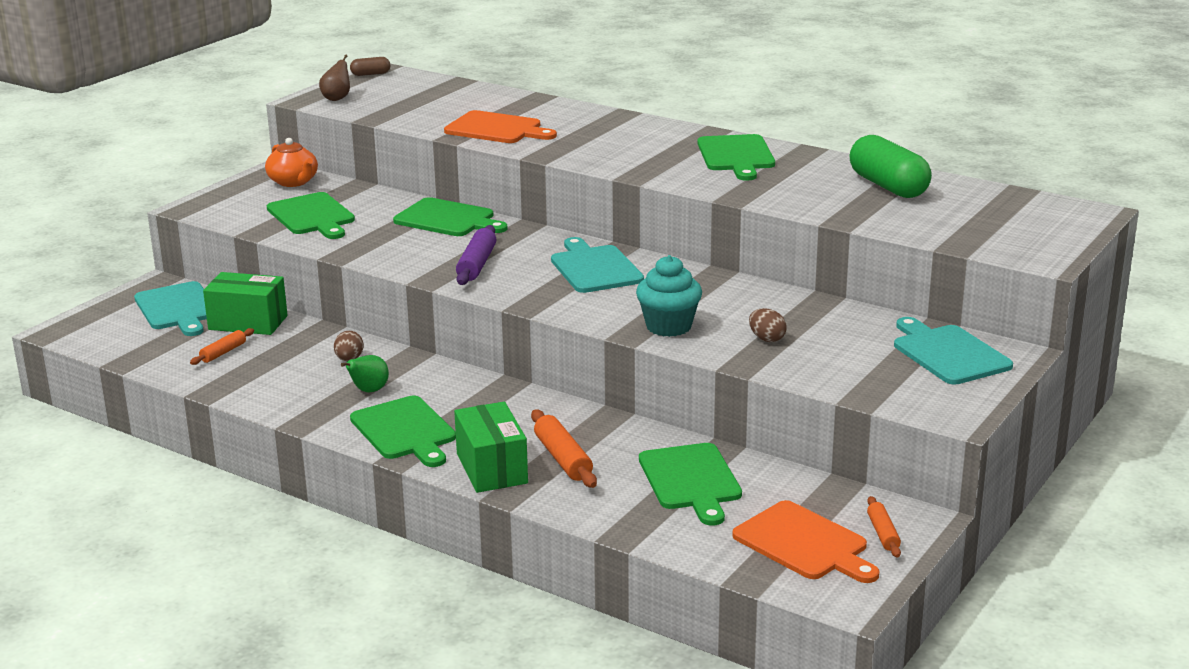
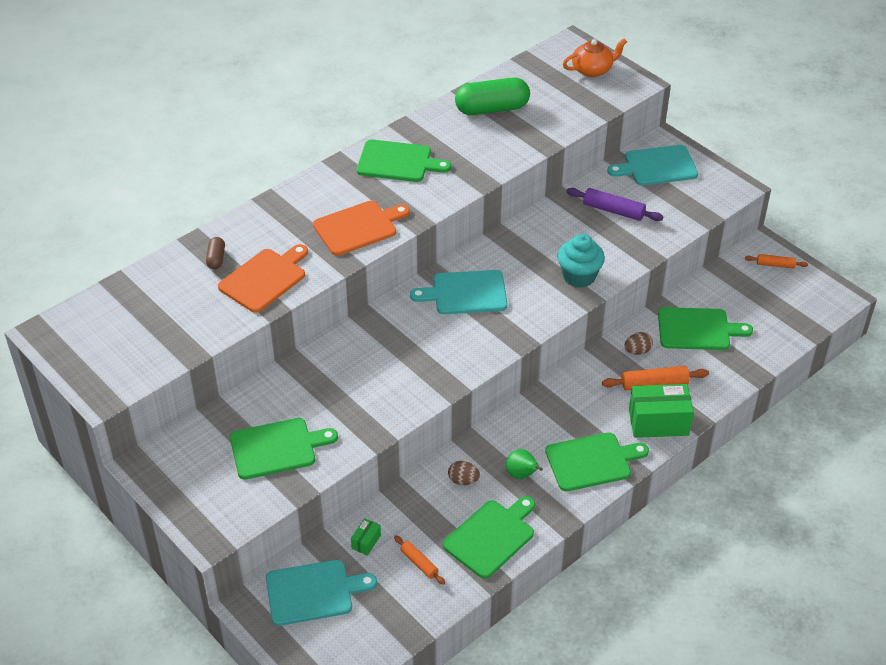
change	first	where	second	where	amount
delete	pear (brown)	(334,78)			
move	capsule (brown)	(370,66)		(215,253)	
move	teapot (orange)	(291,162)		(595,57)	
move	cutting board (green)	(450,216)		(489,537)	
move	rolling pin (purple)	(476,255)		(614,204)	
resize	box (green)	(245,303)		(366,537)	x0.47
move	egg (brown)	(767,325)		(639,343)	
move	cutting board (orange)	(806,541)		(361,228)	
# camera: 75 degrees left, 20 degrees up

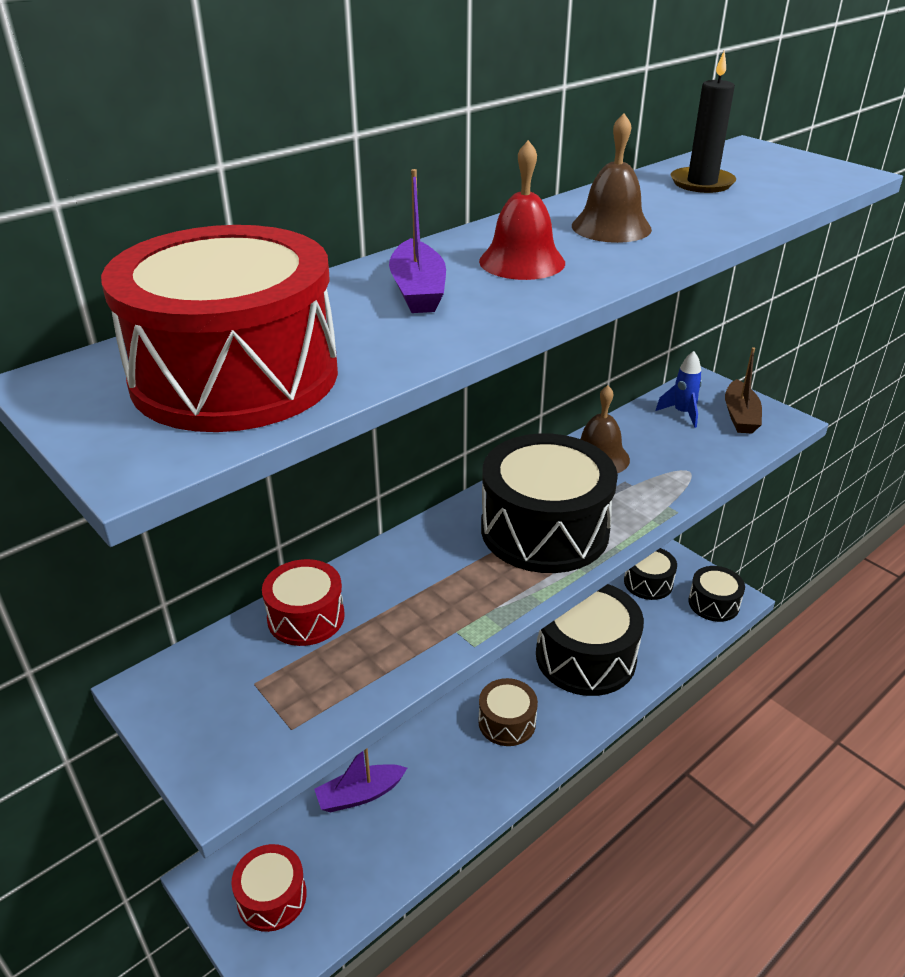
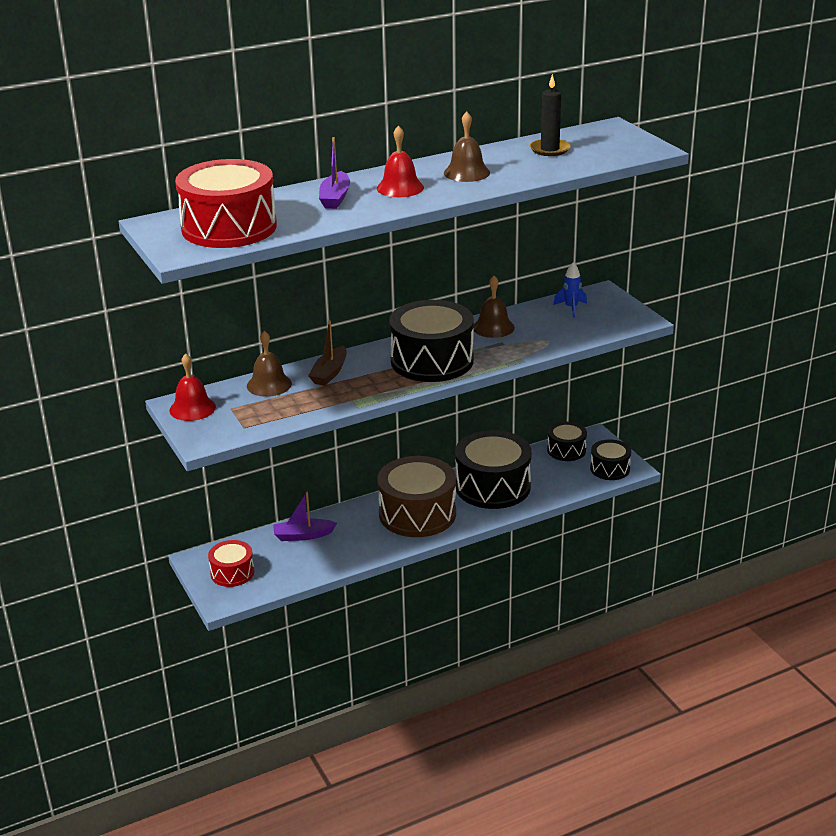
change	first	where	second	where	amount
move	boat (brown)	(743,390)		(327,353)	
replace	drum (red)	(303,602)	bell (brown)	(269,364)	
resize	drum (brown)	(508,712)		(416,496)	x1.88
insert			bell (red)	(192,387)	
# camera: 15 degrees right, 5 degrees down

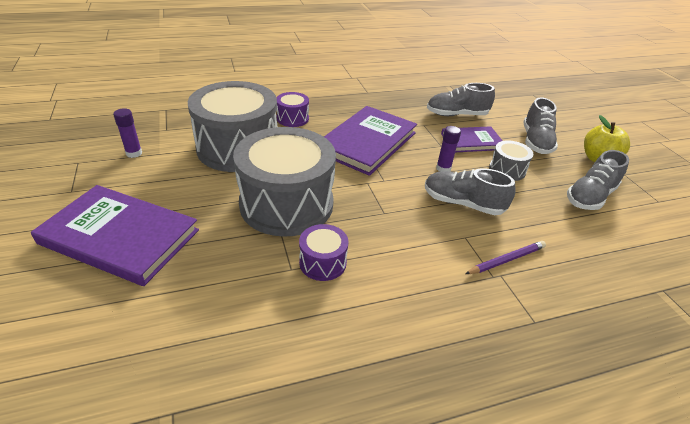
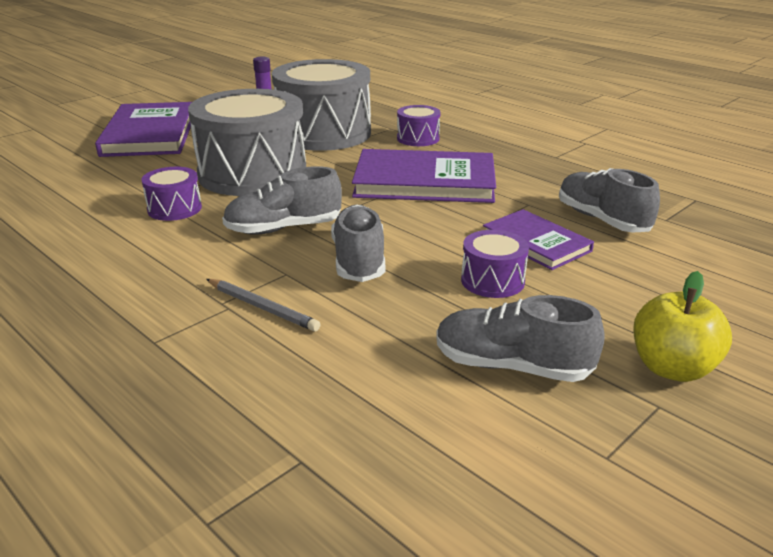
change	first	where	second	where	amount
move	shoe (grey)	(540,125)		(282,200)	
delete	glue stick (purple)	(448,149)			
recolor	drum (grey)	(511,160)	drum (purple)	(495,264)	
recolor	pencil (purple)	(505,257)	pencil (grey)	(263,305)	
# camera: 65 degrees right, 10 degrees down

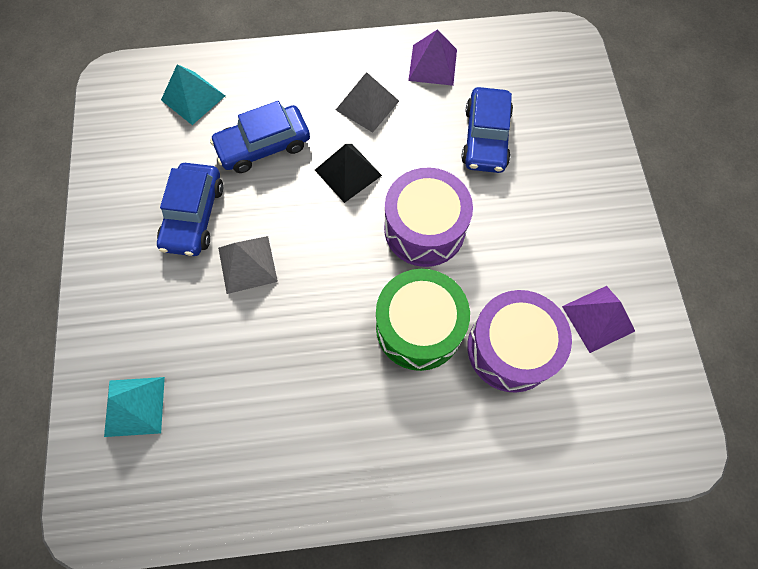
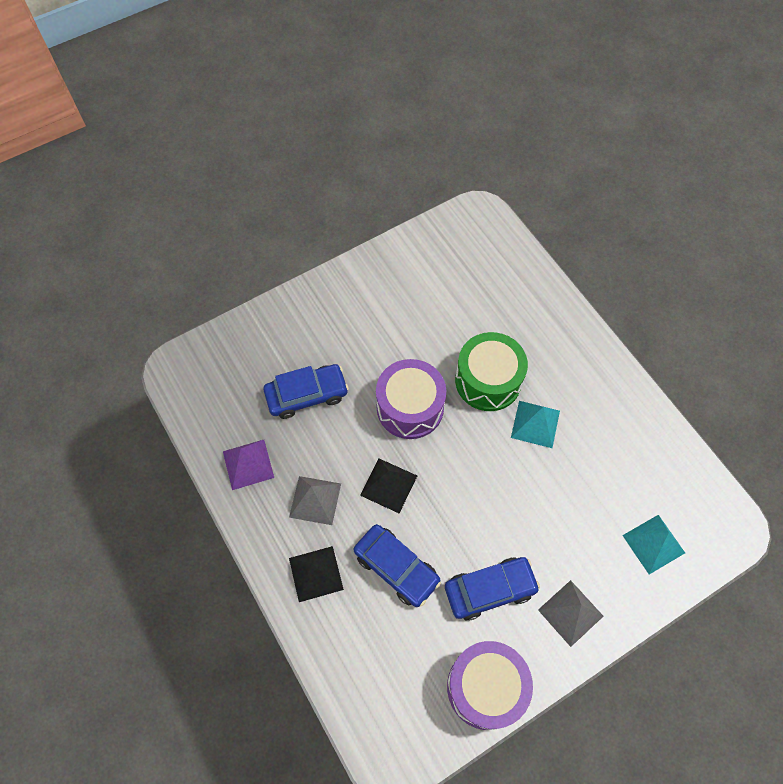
change	first	where	second	where	amount
move	pyramid (turquoise)	(193,94)		(535,424)	
move	pyramid (grey)	(248,265)		(570,613)	
delete	pyramid (purple)	(598,319)			
move	drum (purple)	(519,341)		(490,685)	
insert			pyramid (black)	(316,574)	
# camera: 115 degrees left, 5 degrees down

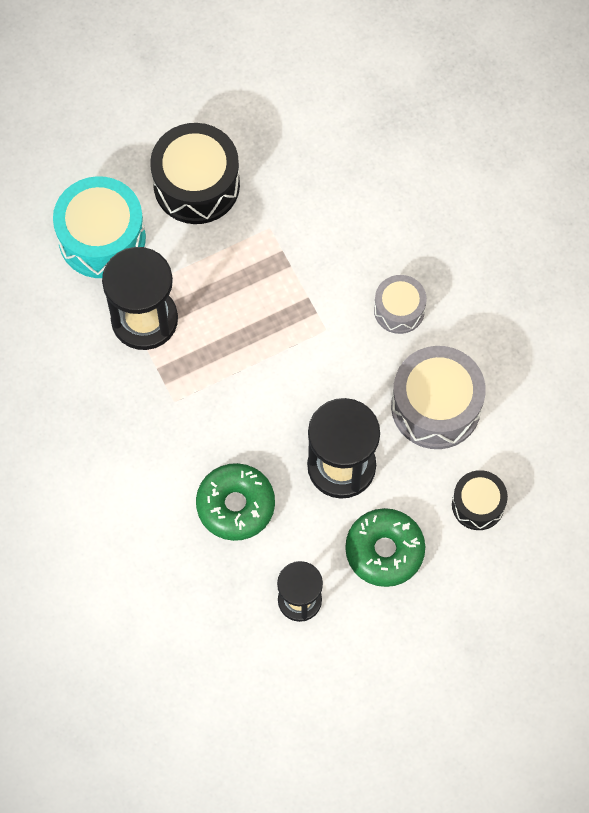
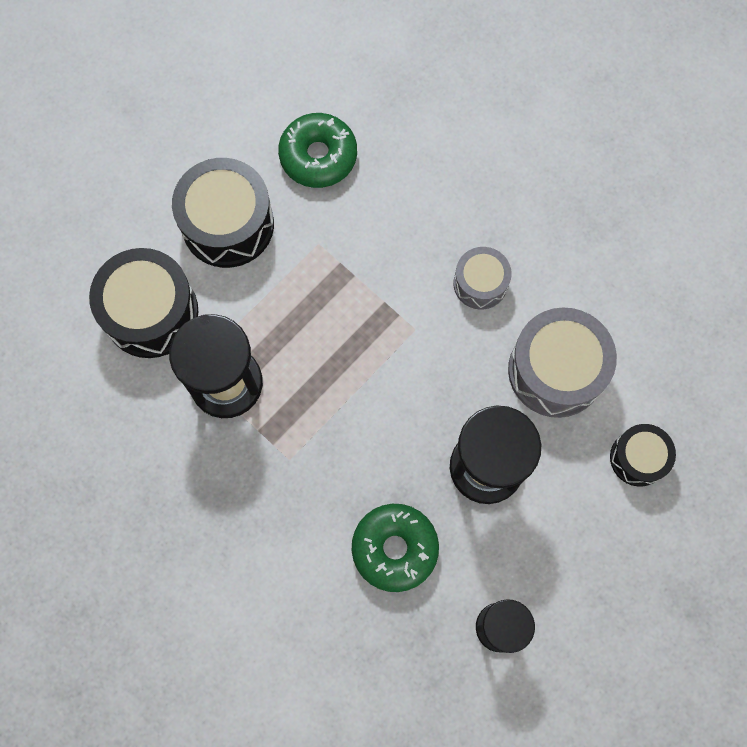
change	first	where	second	where	amount
recolor	drum (turquoise)	(99,227)	drum (black)	(143,303)	
move	donut (green)	(385,547)		(317,150)	
# camera: 20 degrees left, 5 degrees up

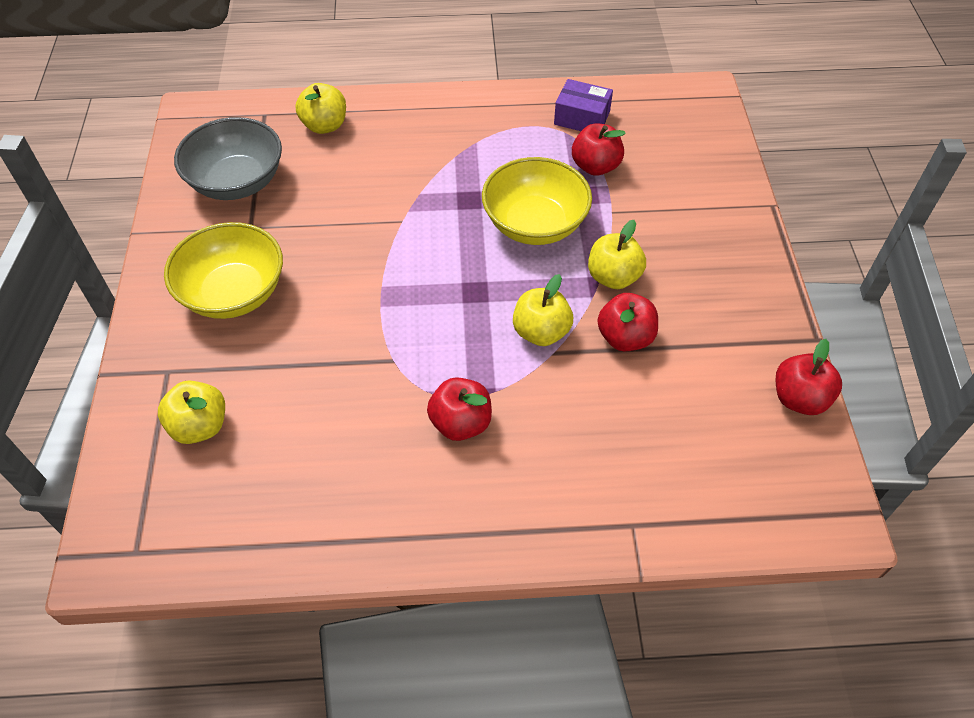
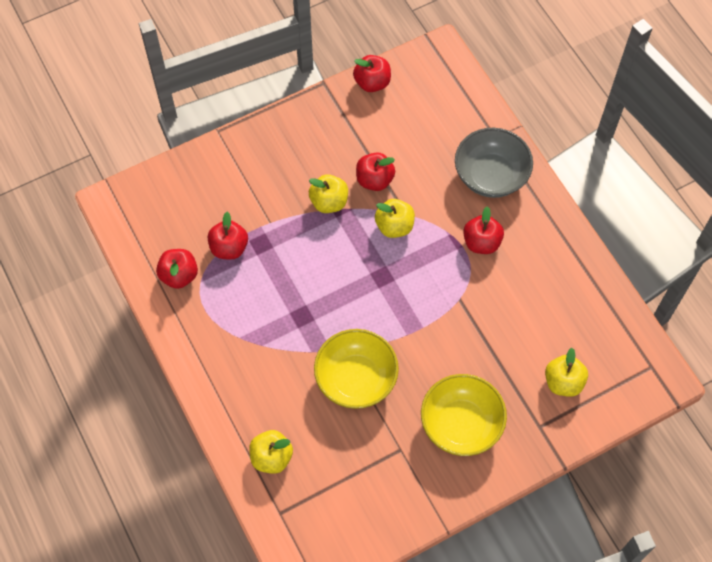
change	first	where	second	where	amount
replace	box (purple)	(583,105)	apple (red)	(177,269)	
move	bowl (grey)	(228,158)		(494,163)	
move	bowl (yellow)	(537,201)		(356,369)	
# camera: 115 degrees left, 10 degrees up

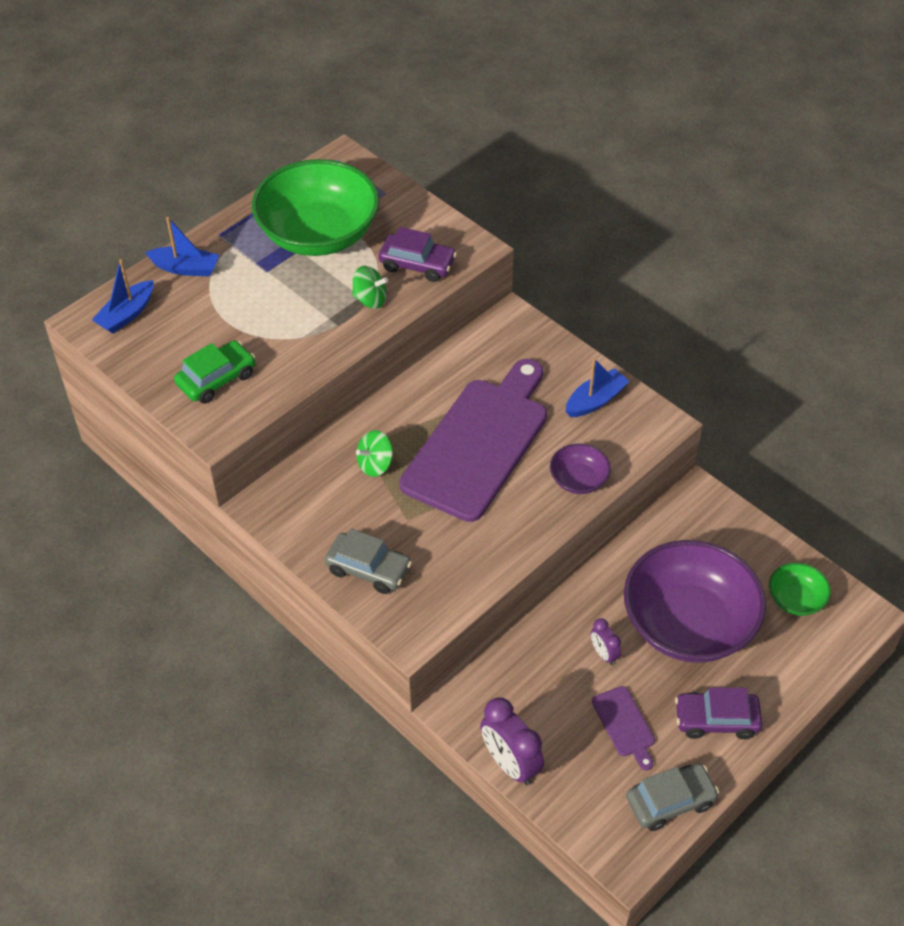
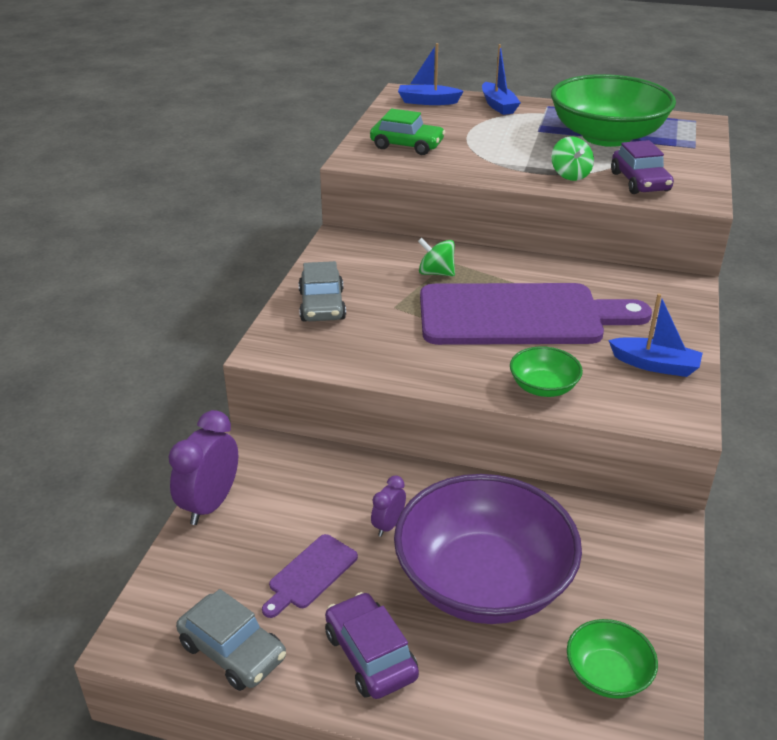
change	first	where	second	where	amount
recolor	bowl (purple)	(580,469)	bowl (green)	(546,371)	
# camera: 60 degrees right, 15 degrees down

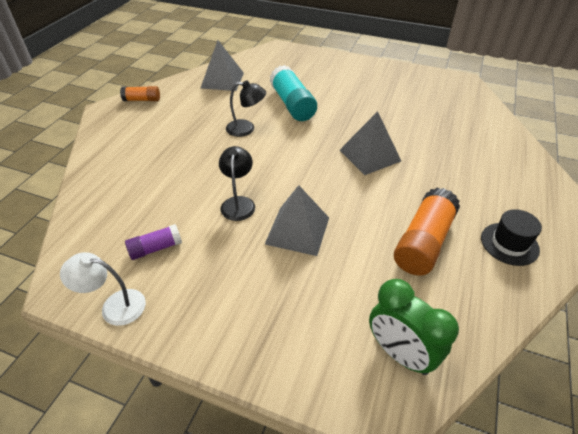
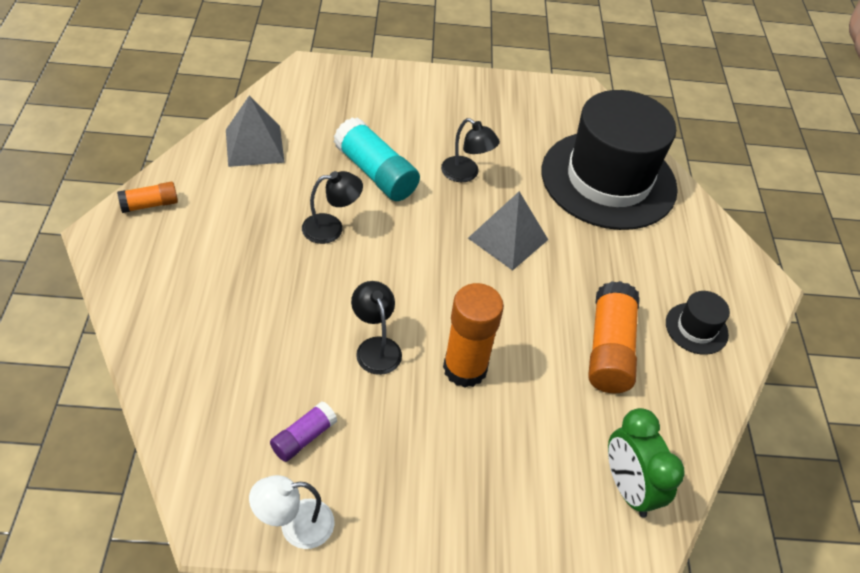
change	first	where	second	where	amount
replace	pyramid (grey)	(297,220)	glue stick (orange)	(473,335)	
rotate	clock (green)	(414,327)		(646,463)	45 degrees clockwise
insert			hat (black)	(610,160)	
insert			lamp (black)	(470,150)	
# camera: 25 degrees left, 5 degrees up

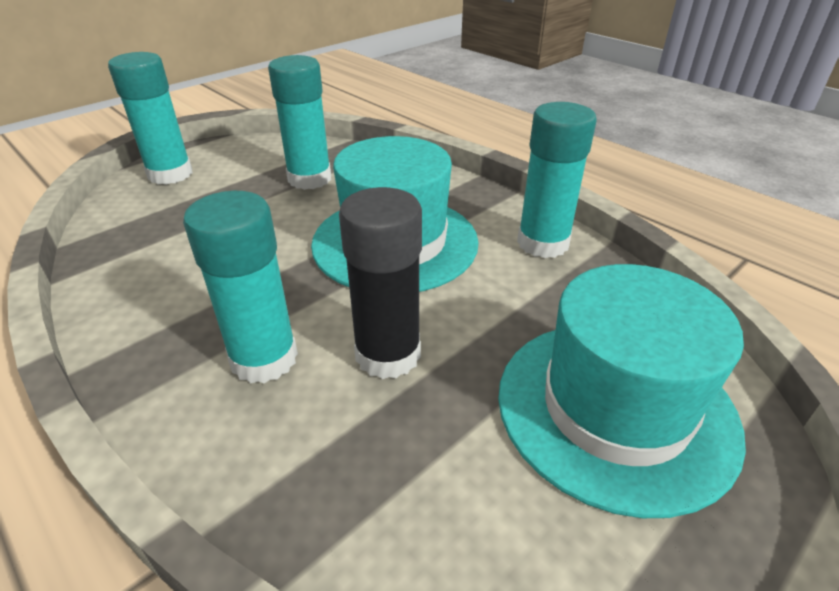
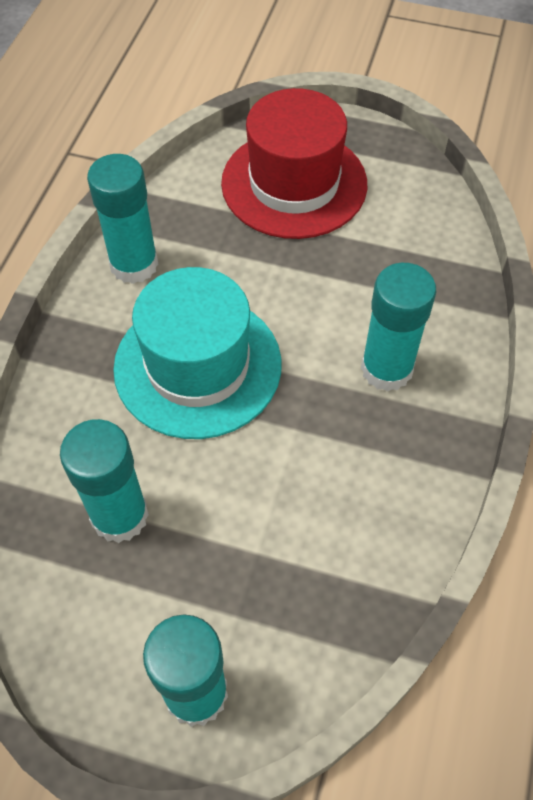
change	first	where	second	where	amount
delete	glue stick (black)	(380,283)			
recolor	hat (turquoise)	(622,391)	hat (red)	(294,163)	
# camera: 120 degrees left, 20 degrees up

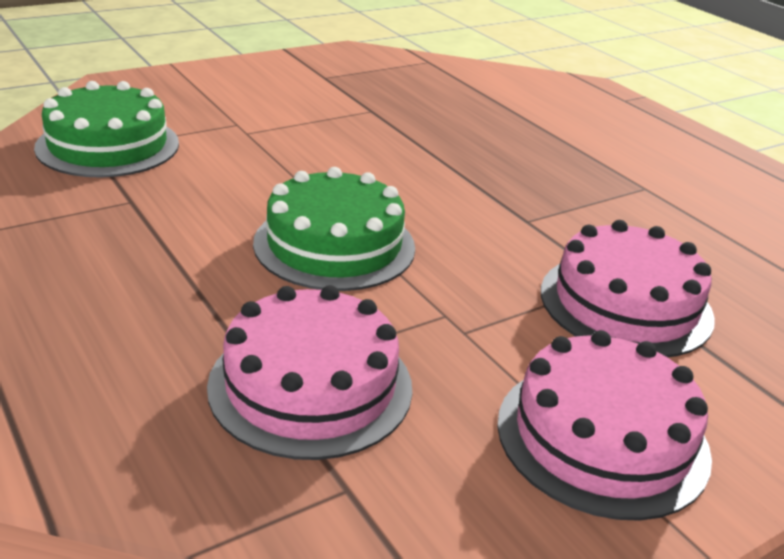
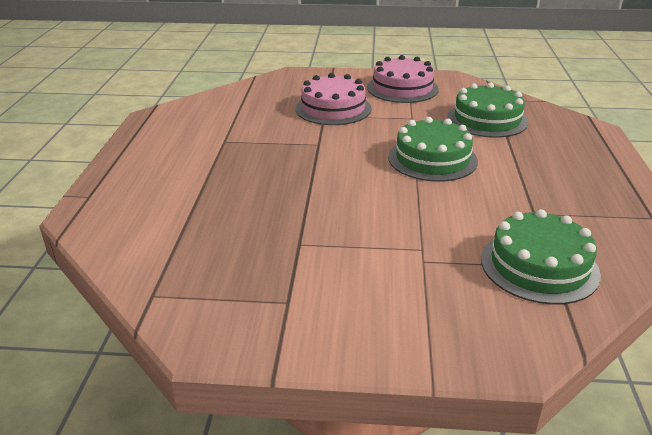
change	first	where	second	where	amount
recolor	cake (pink)	(309,372)	cake (green)	(487,110)	
# camera: 140 degrees left, 0 degrees up

